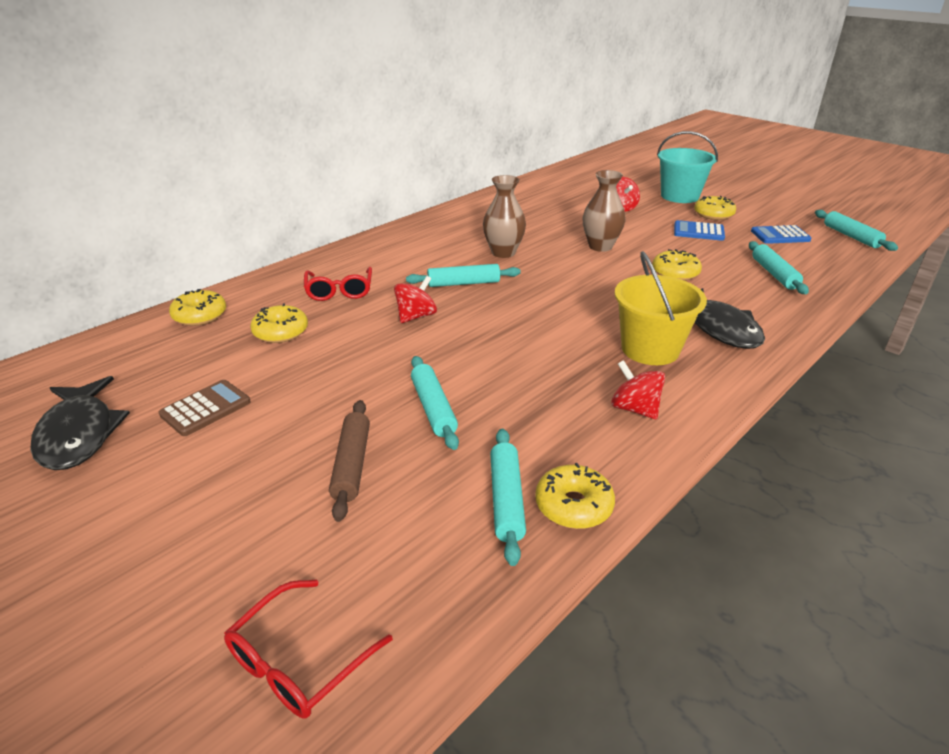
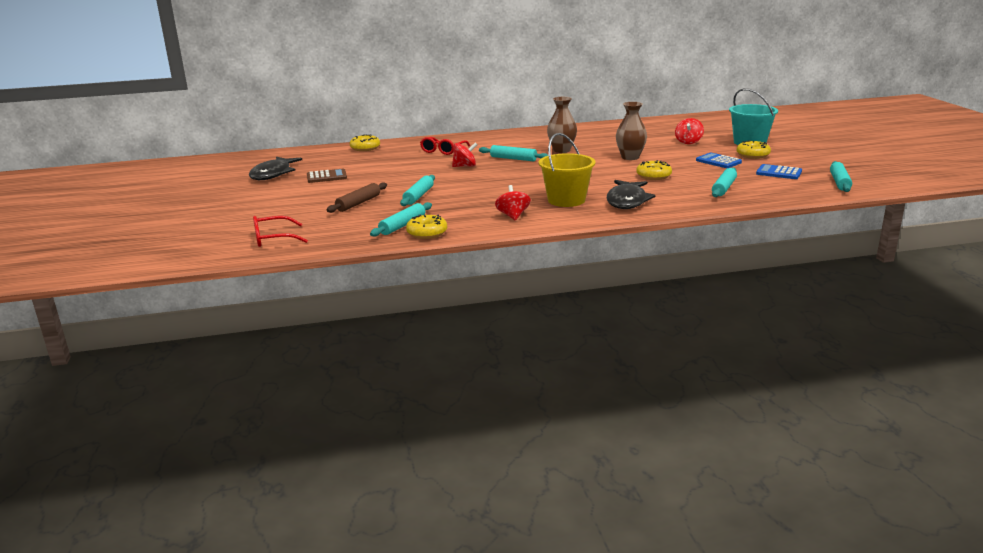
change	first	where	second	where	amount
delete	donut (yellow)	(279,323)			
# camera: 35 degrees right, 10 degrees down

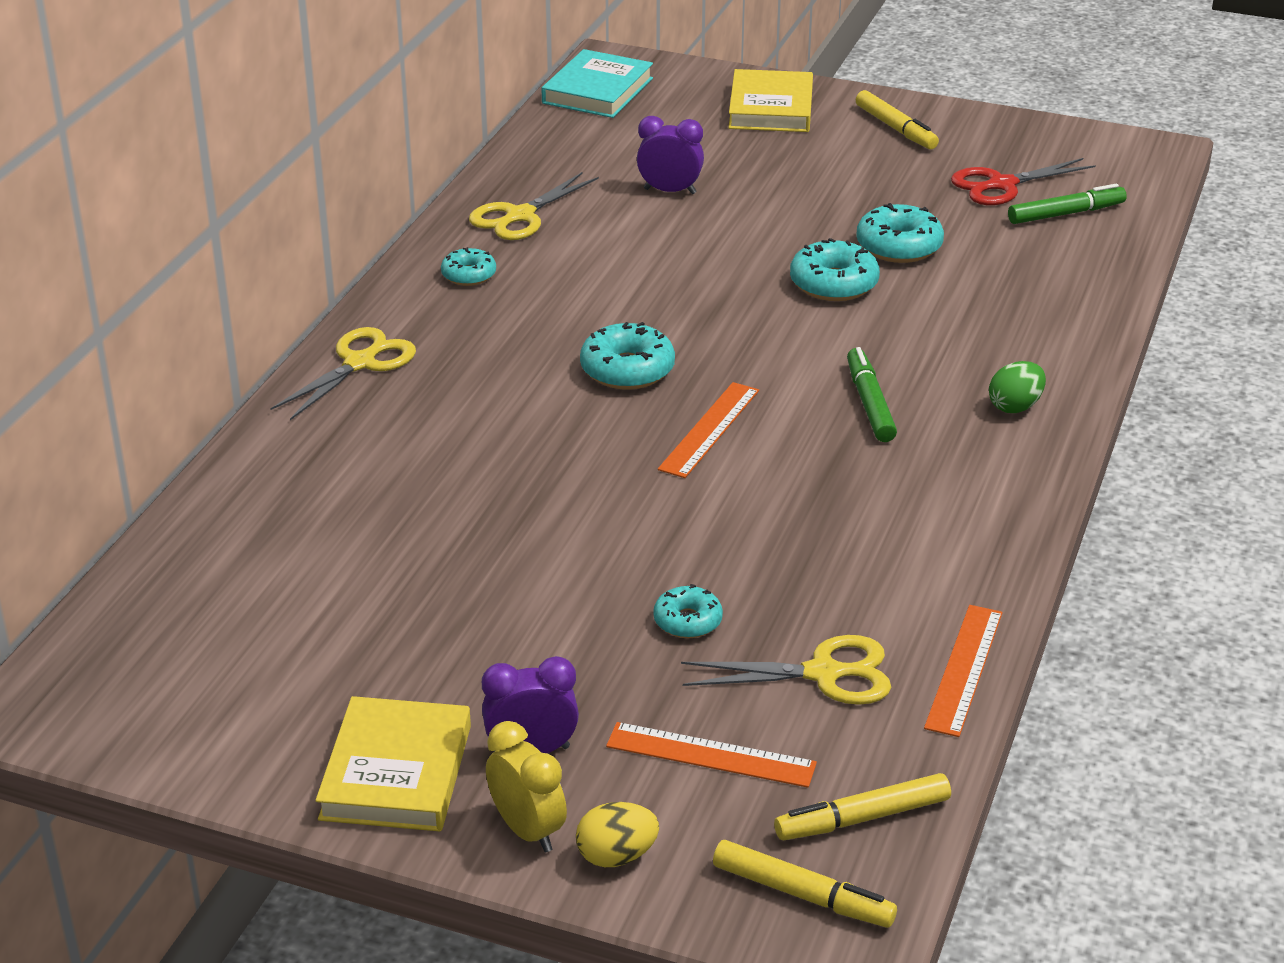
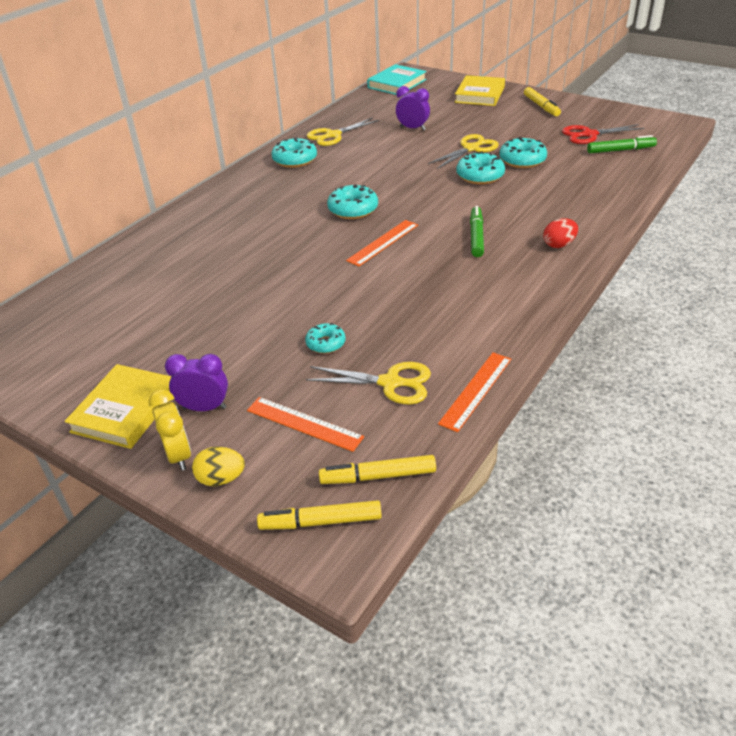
change	first	where	second	where	amount
resize	donut (turquoise)	(468,266)		(294,152)	x1.61
move	scissors (yellow)	(343,373)		(463,151)	
recolor	egg (green)	(1017,387)	egg (red)	(560,233)	
rotate	marker (yellow)	(805,884)		(319,515)	135 degrees clockwise
# camera: 15 degrees right, 5 degrees up

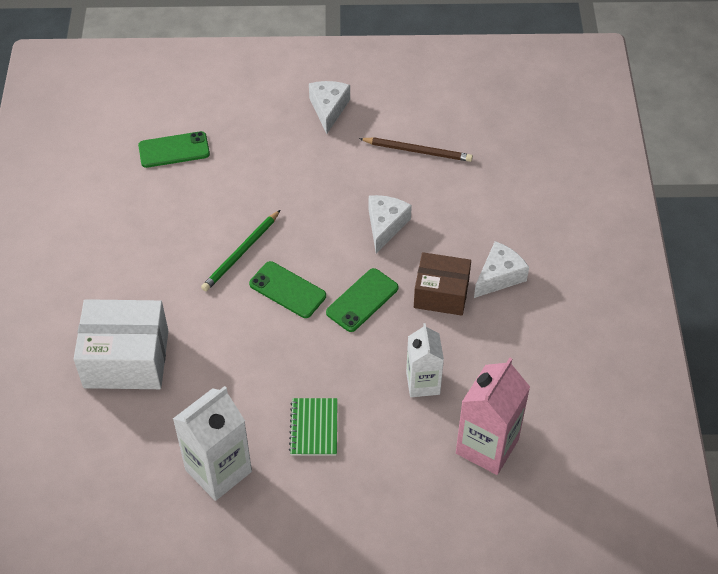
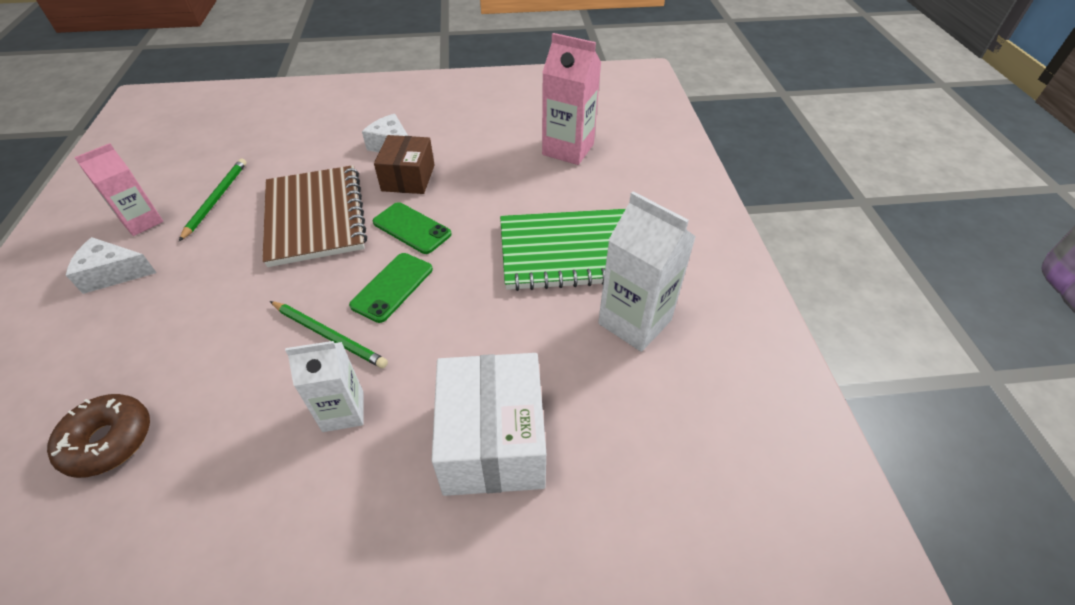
change	first	where	second	where	amount
replace	phone (green)	(174,149)	donut (brown)	(98,436)	
recolor	pencil (brown)	(416,149)	pencil (green)	(213,200)	
replace	cheese (white)	(390,224)	notebook (brown)	(314,216)	
move	carton (white)	(425,360)		(324,386)	
resize	notebook (green)	(313,427)		(562,250)	x2.06
insert			carton (pink)	(118,189)	
# camera: 95 degrees left, 5 degrees down

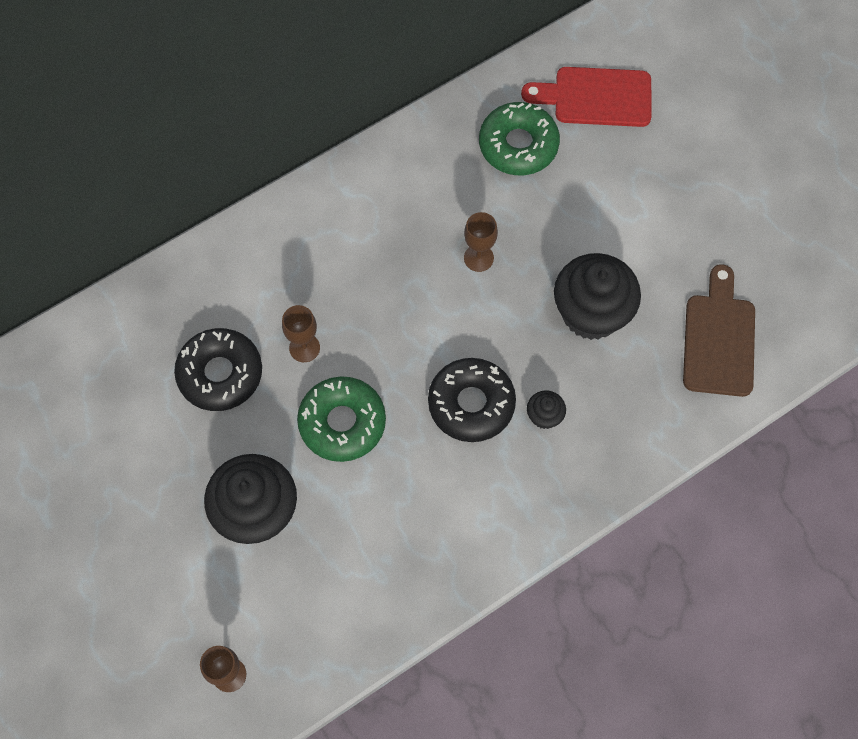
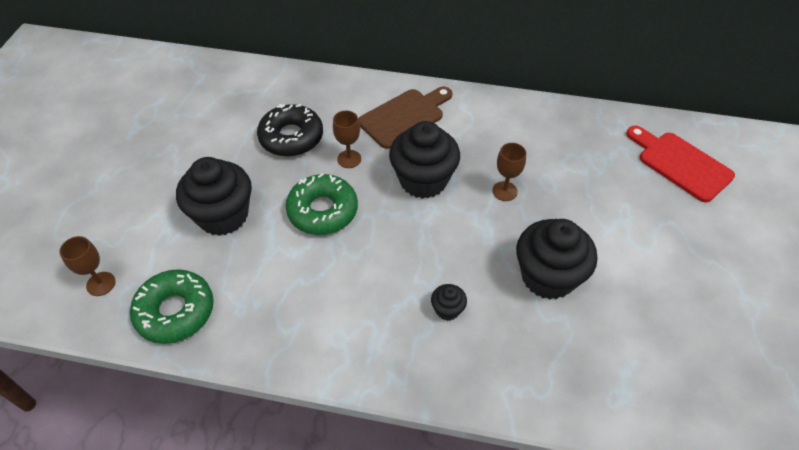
change	first	where	second	where	amount
move	donut (green)	(519,138)		(172,306)	
move	cutting board (brown)	(719,330)		(405,118)	
delete	donut (black)	(472,400)			
insert			cupcake (black)	(424,160)	
# camera: 45 degrees right, 15 degrees down

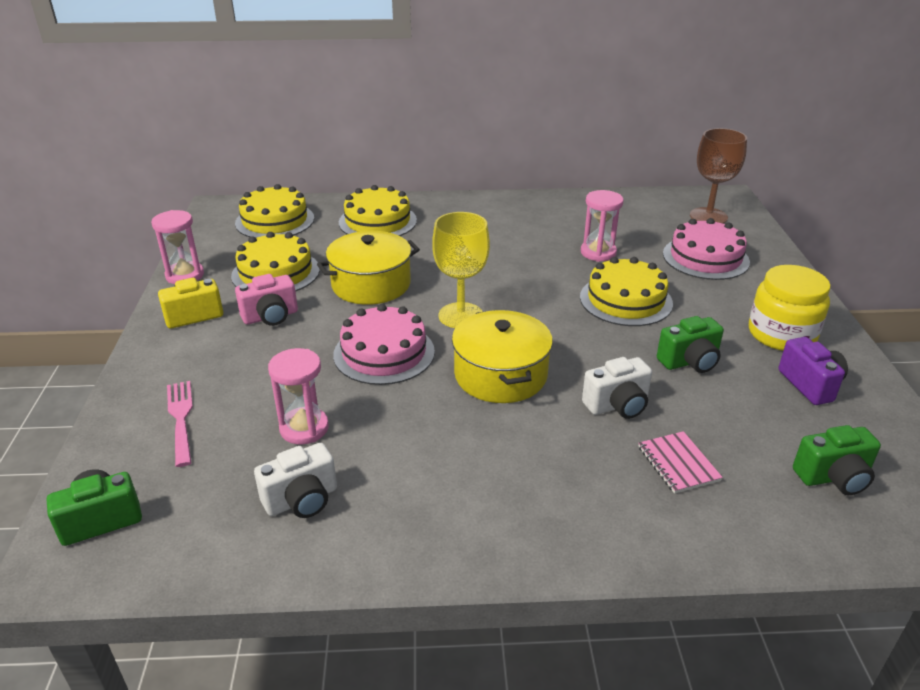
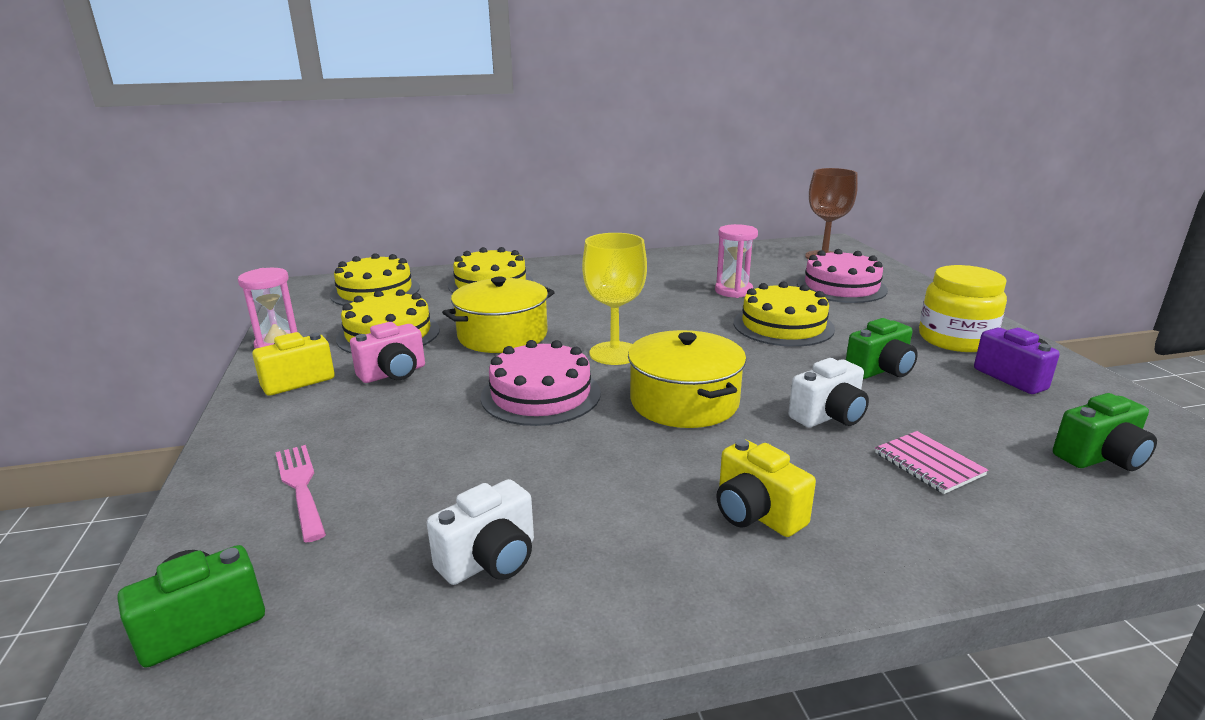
change	first	where	second	where	amount
delete	hourglass (pink)	(298,396)			
insert			camera (yellow)	(766,488)	
# camera: 10 degrees left, 10 degrees down

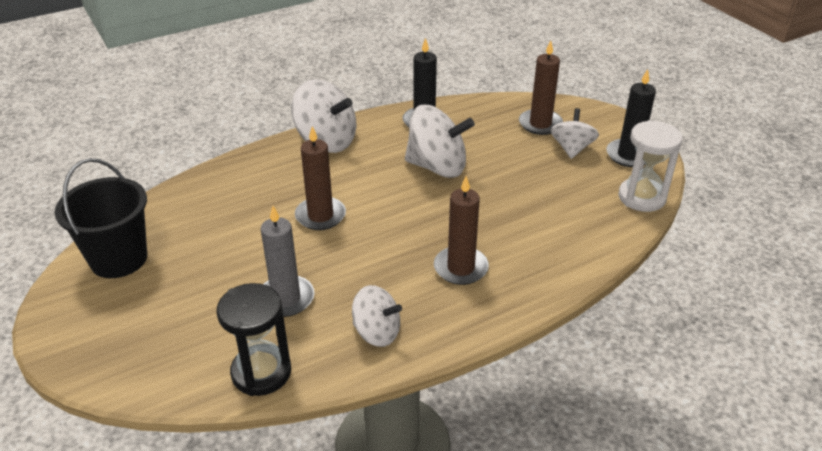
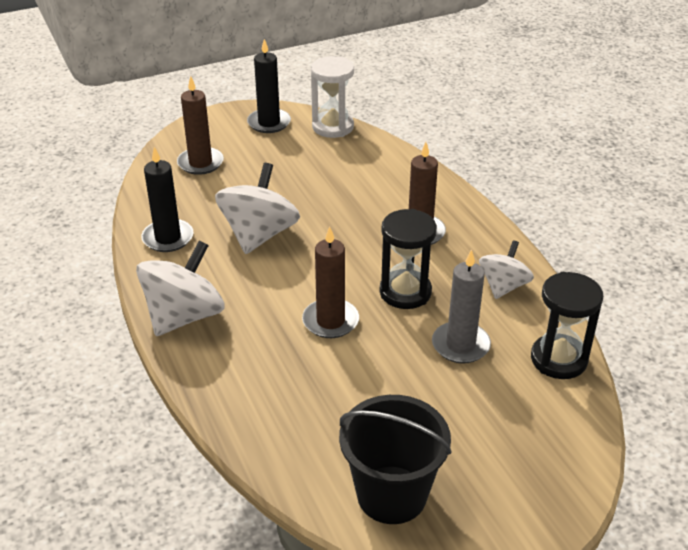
change	first	where	second	where	amount
delete	spinning top (white)	(574,133)			
insert			hourglass (black)	(408,259)	
# camera: 85 degrees left, 0 degrees up

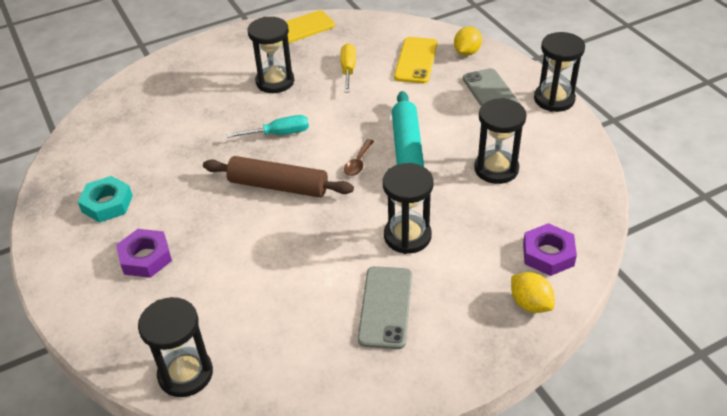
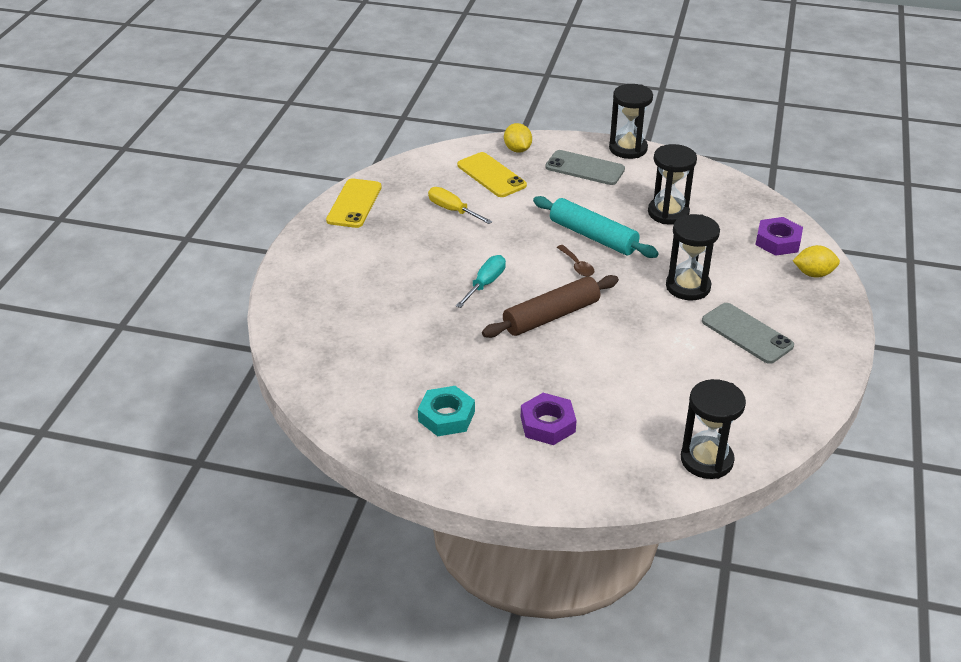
change	first	where	second	where	amount
delete	hourglass (black)	(271,55)			
# camera: 50 degrees left, 5 degrees down

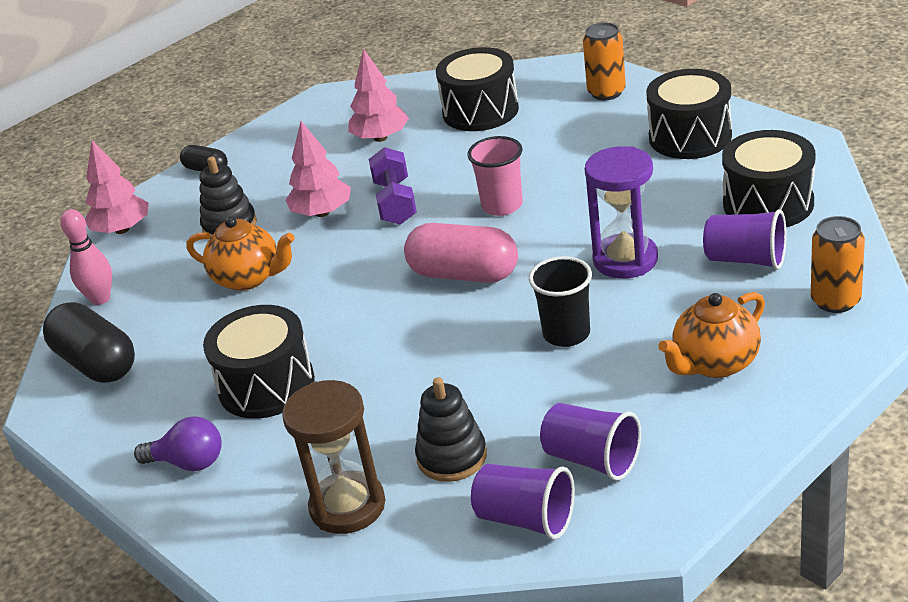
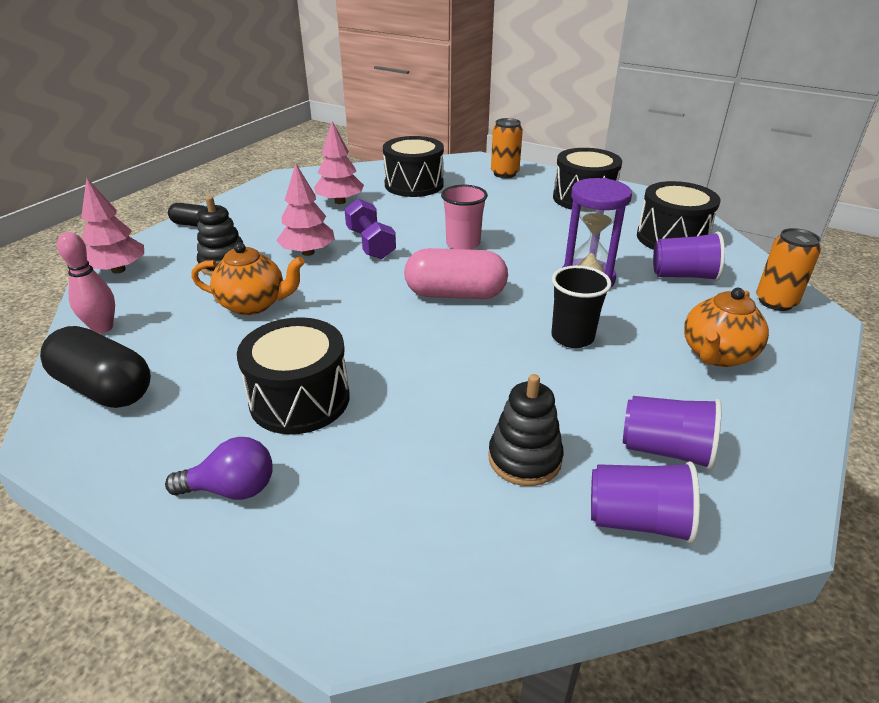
change	first	where	second	where	amount
delete	hourglass (brown)	(333,457)			
# camera: 20 degrees left, 0 degrees up

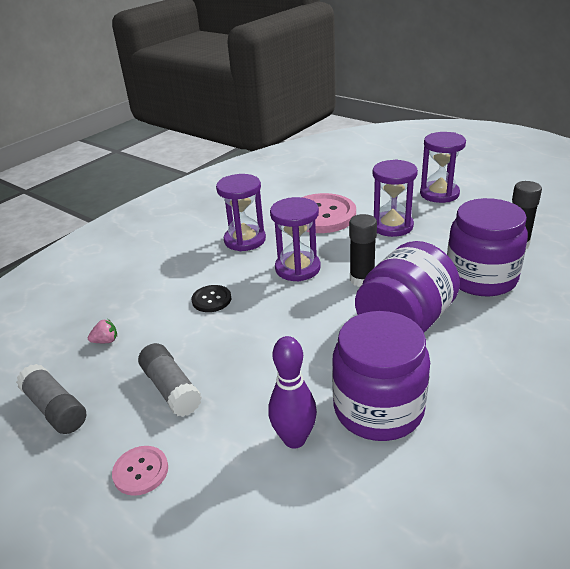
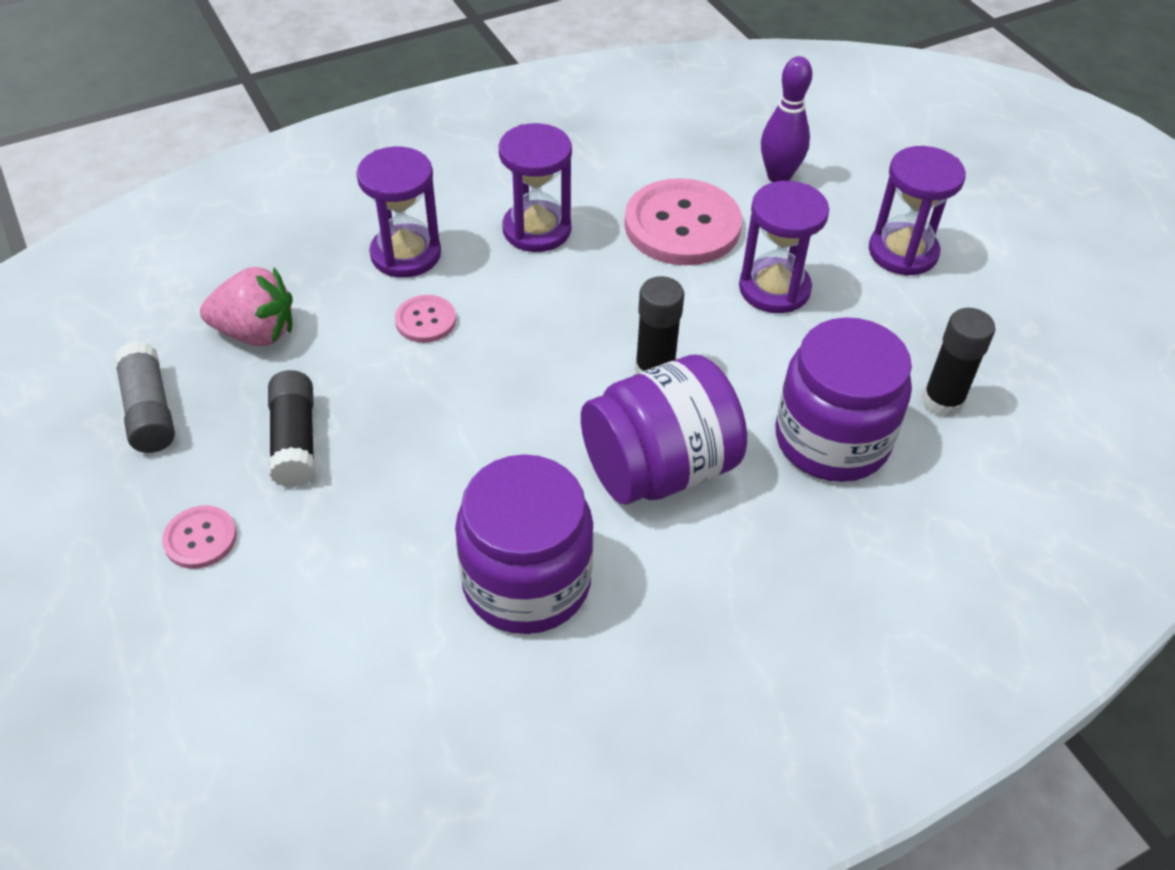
change	first	where	second	where	amount
move	hourglass (purple)	(295,239)		(398,212)	
recolor	button (black)	(211,298)	button (pink)	(425,319)	
resize	strawberry (pink)	(102,331)		(246,306)	x2.19
move	bowling pin (purple)	(293,392)		(786,119)	
recolor	glue stick (grey)	(170,380)	glue stick (black)	(291,429)	
# camera: 20 degrees right, 15 degrees up

